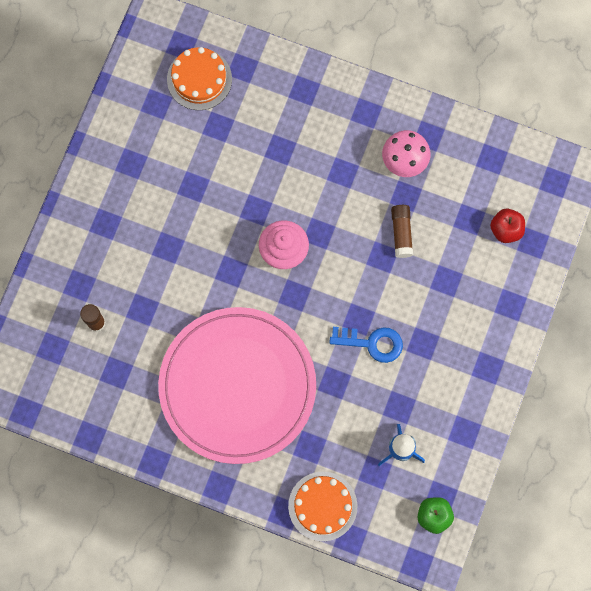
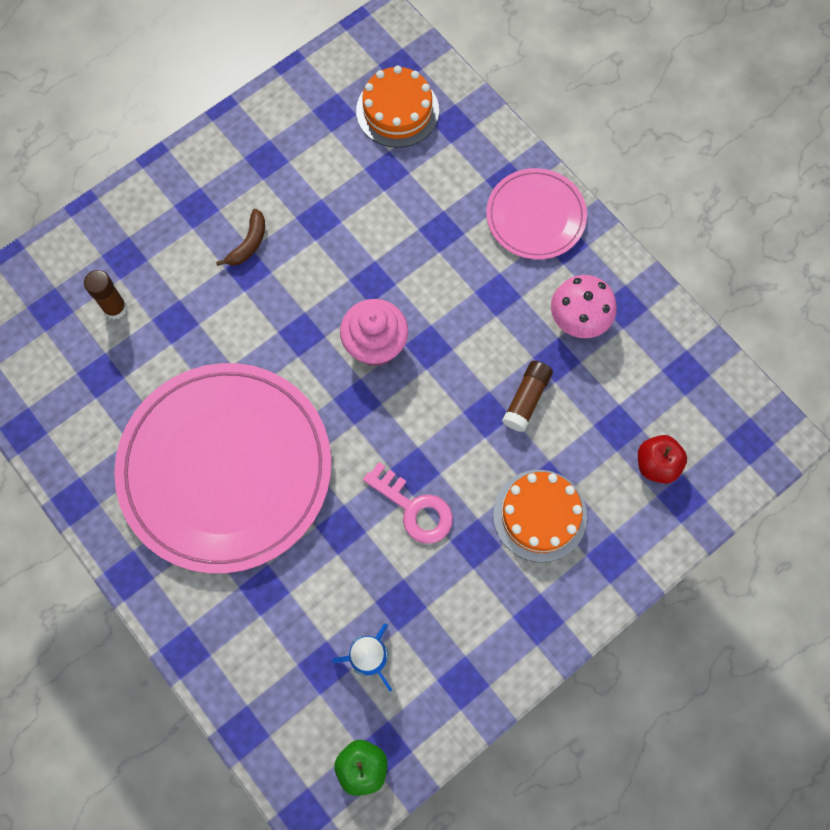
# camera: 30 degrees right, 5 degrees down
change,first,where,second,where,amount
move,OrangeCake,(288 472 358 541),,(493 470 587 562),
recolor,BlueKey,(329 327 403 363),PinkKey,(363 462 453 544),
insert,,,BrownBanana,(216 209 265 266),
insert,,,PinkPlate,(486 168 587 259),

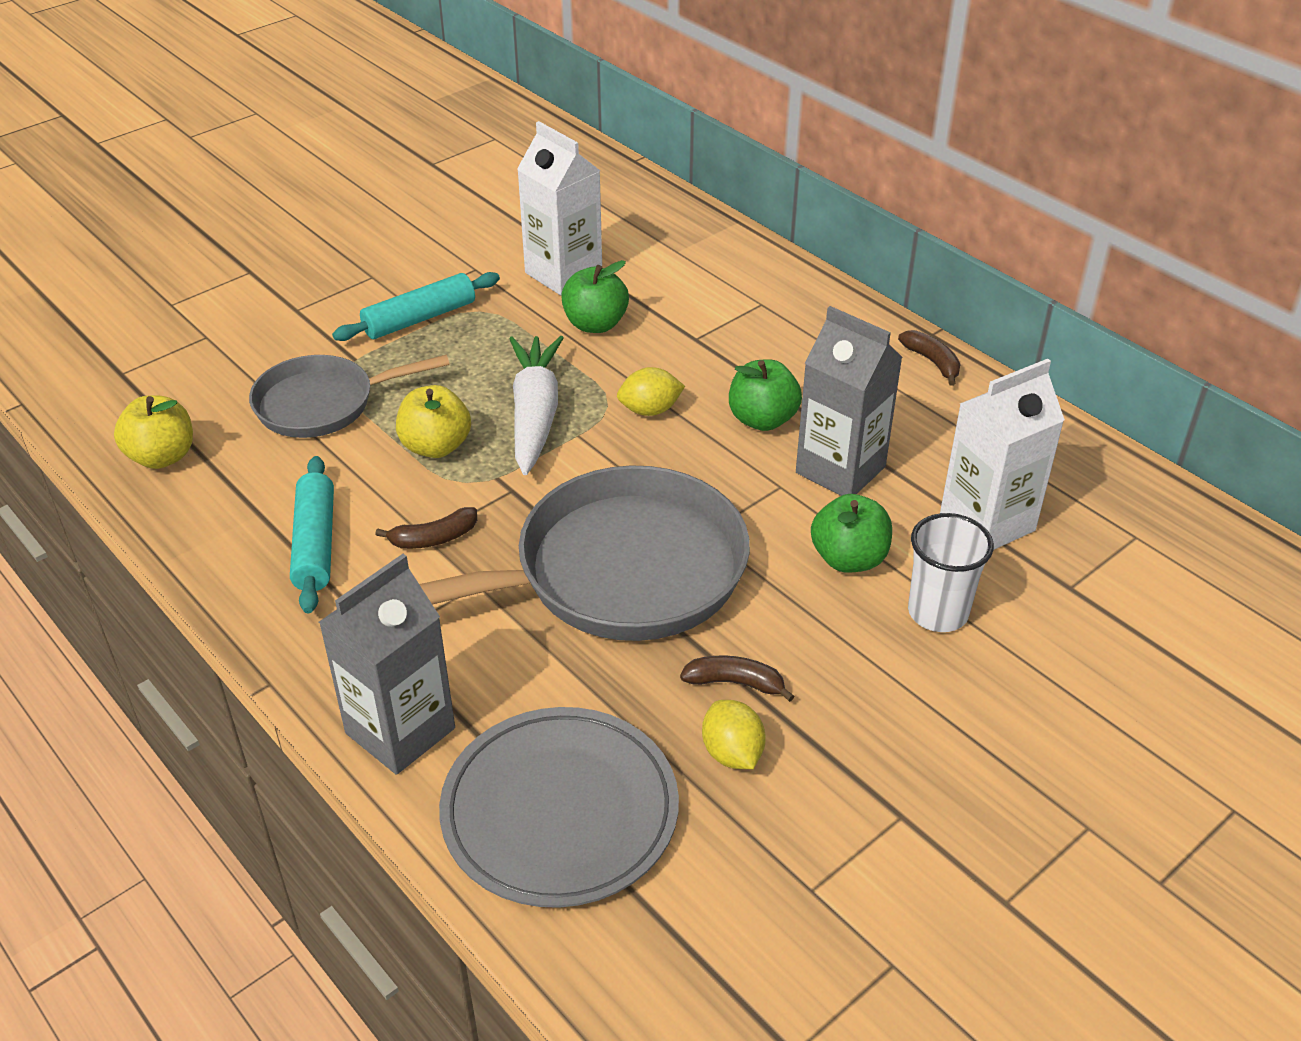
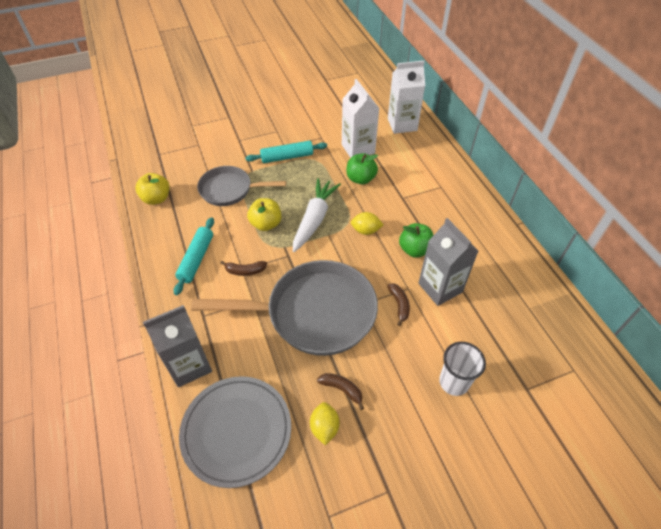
# camera: 20 degrees right, 10 degrees up
change,first,where,second,where,amount
delete,GreenApple,(811 494 892 573),,,
move,BrownBanana,(898 330 960 386),,(387 283 410 326),
move,WhiteCarton,(940 359 1065 550),,(388 61 425 134),

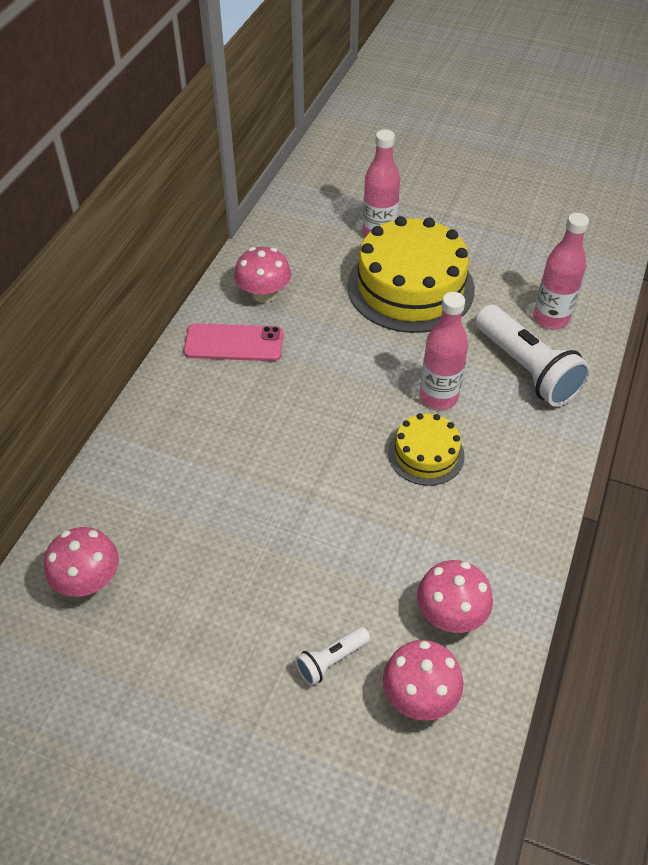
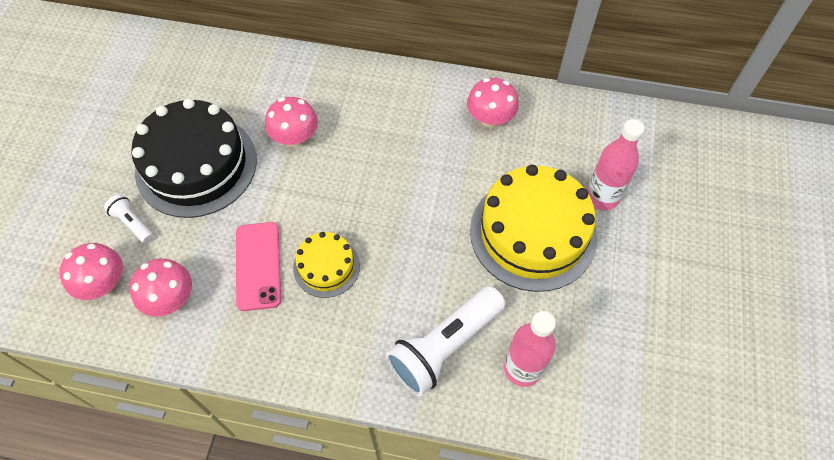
# camera: 80 degrees right, 10 degrees up
change,first,where,second,where,amount
move,PinkMushroom,(44 527 119 597),,(265 97 318 147),
move,PinkPhone,(183 323 283 361),,(236 222 281 311),
delete,PinkBottle,(420 292 468 410),,,
insert,,,BlackCake,(131 98 257 218),

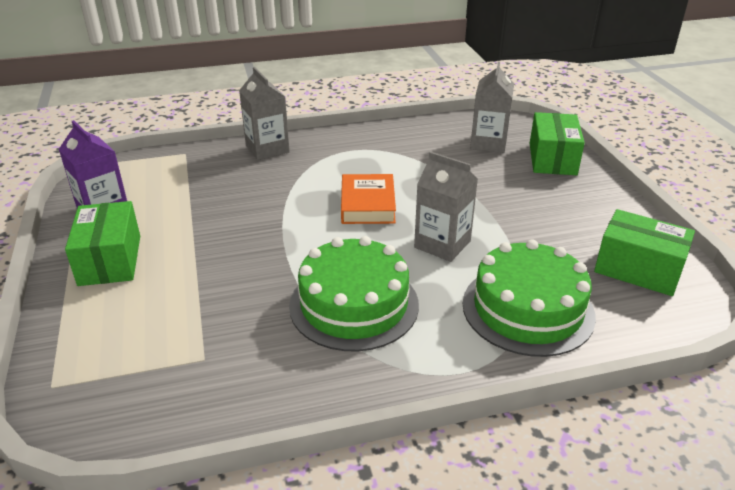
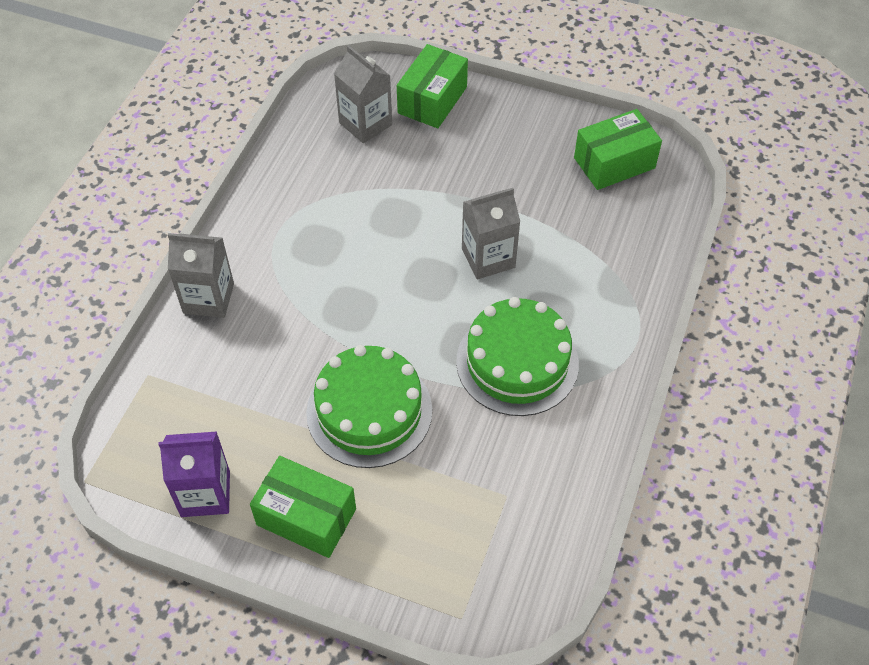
# camera: 55 degrees left, 20 degrees up
change,first,where,second,where,amount
delete,OrangeBook,(341 174 396 224),,,
move,GreenCake,(463 239 596 357),,(306 345 432 468),
rotate,GreenBox,(529 112 585 175),,(397 44 468 128),75 degrees clockwise

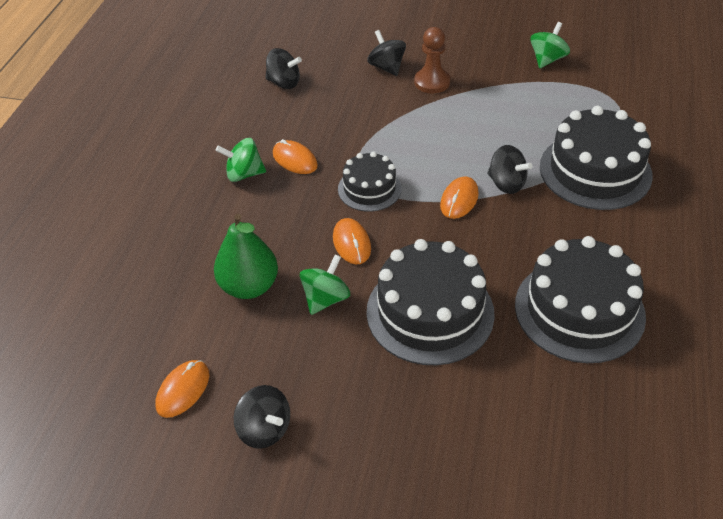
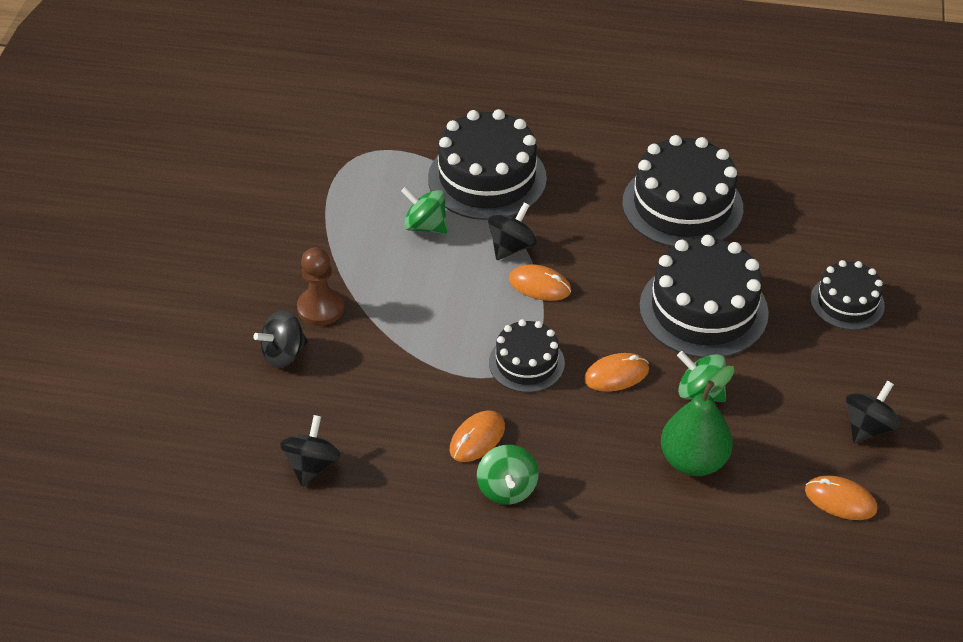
# camera: 95 degrees left, 0 degrees up
change,first,where,second,where,amount
move,GreenSpinningTop,(530 22 570 68),,(401 187 448 234),
insert,,,BlackCake,(810 260 885 330),

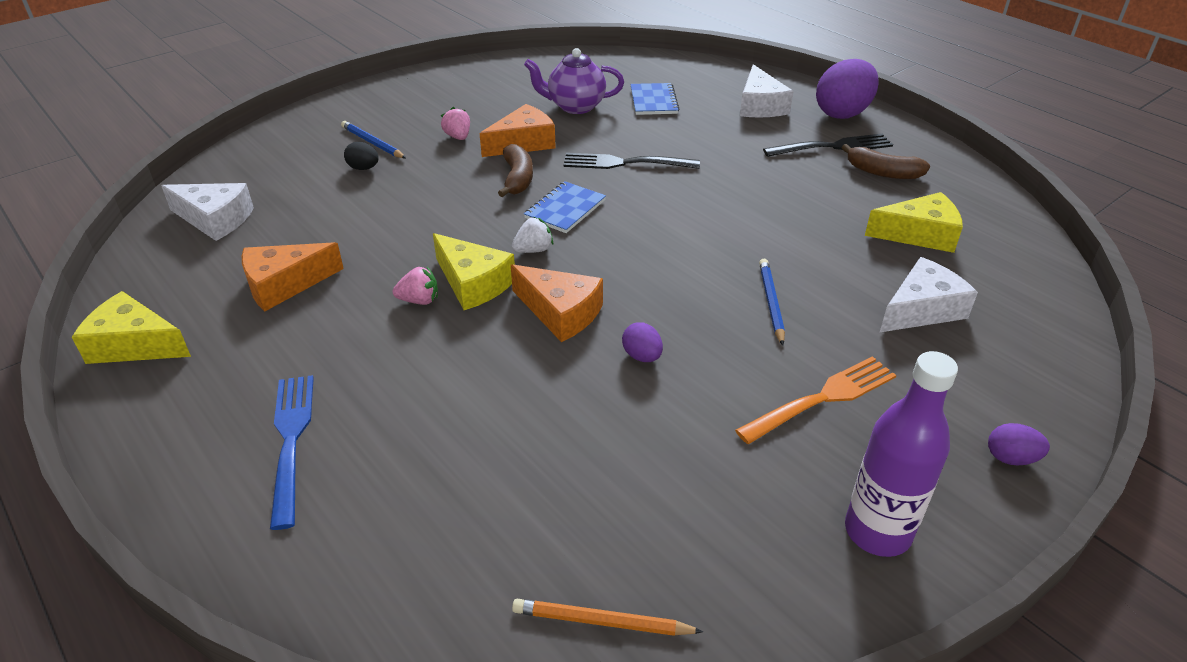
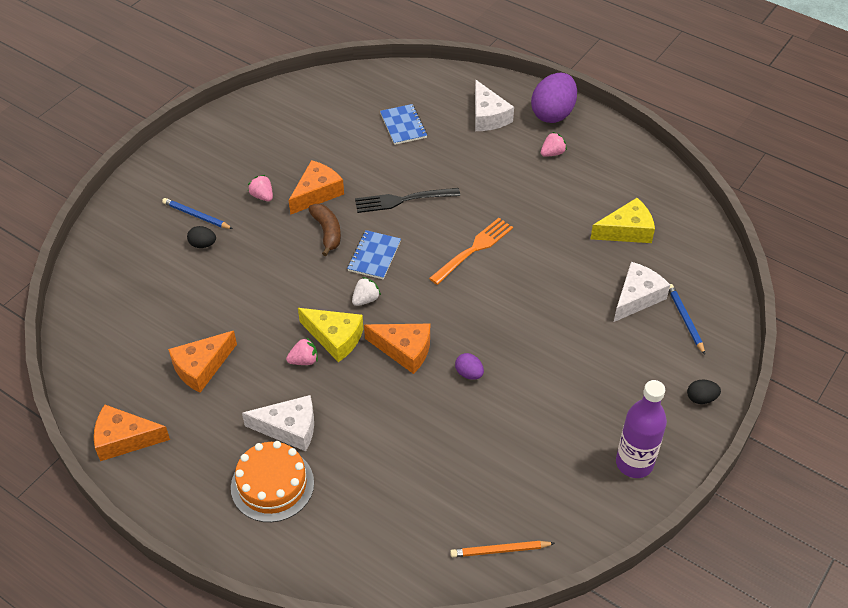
# camera: 15 degrees left, 10 degrees up
change,first,where,second,where,amount
recolor,YellowCheese,(72 291 191 364),OrangeCheese,(94 404 170 461),
move,WhiteCheese,(161 183 254 241),,(242 395 314 451),
replace,BlueFork,(270 375 314 530),OrangeCake,(231 441 314 522),
delete,PurpleTeapot,(524 48 624 114),,,
move,OrangeFork,(735 356 897 444),,(429 218 513 285),
move,BluePencil,(759 259 785 346),,(669 284 705 355),
replace,BlackFork,(763 133 893 157),PinkStrawberry,(541 132 567 157),
delete,BrownBanana,(842 144 930 179),,,
recolor,PurpleEgg,(988 423 1050 465),BlackEgg,(687 380 721 404),

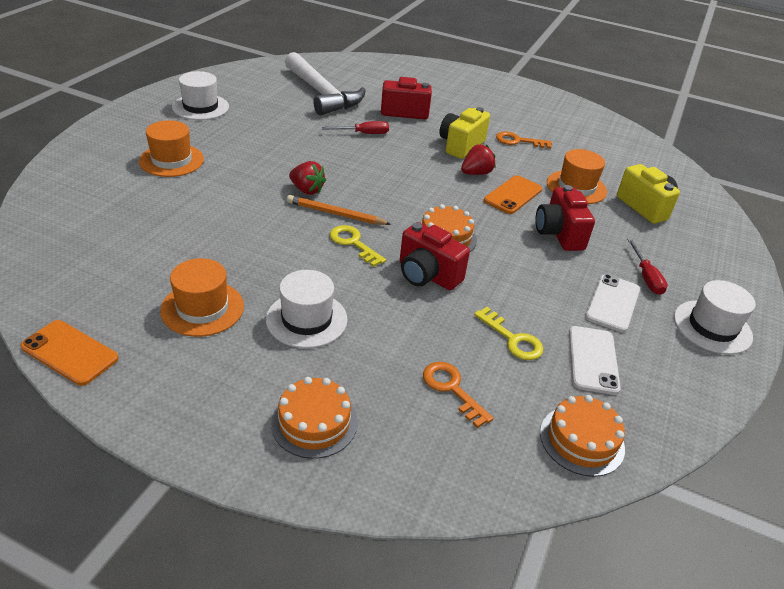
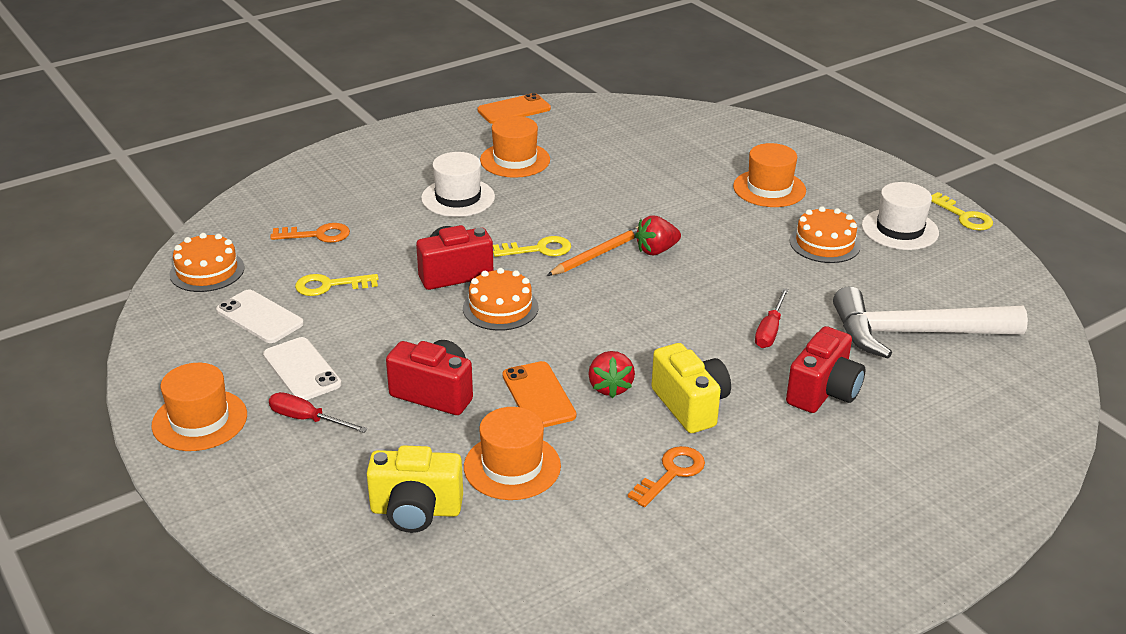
# camera: 125 degrees right, 5 degrees down
change,first,where,second,where,amount
move,OrangeCake,(271 377 357 459),,(789 206 861 263),
recolor,WhiteHat,(674 280 756 355),OrangeHat,(152 363 247 451),
insert,,,YellowKey,(931 192 993 230),

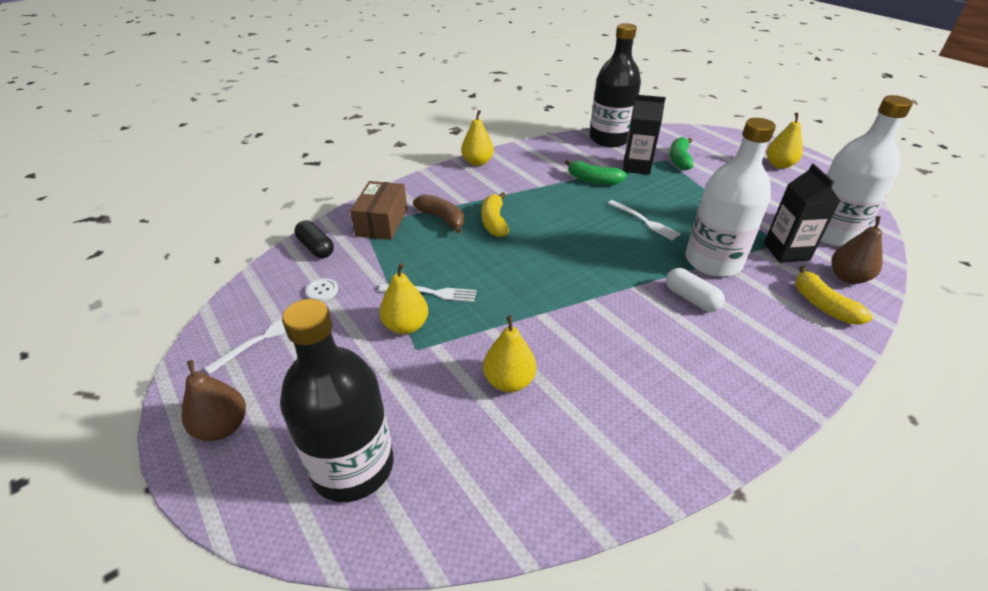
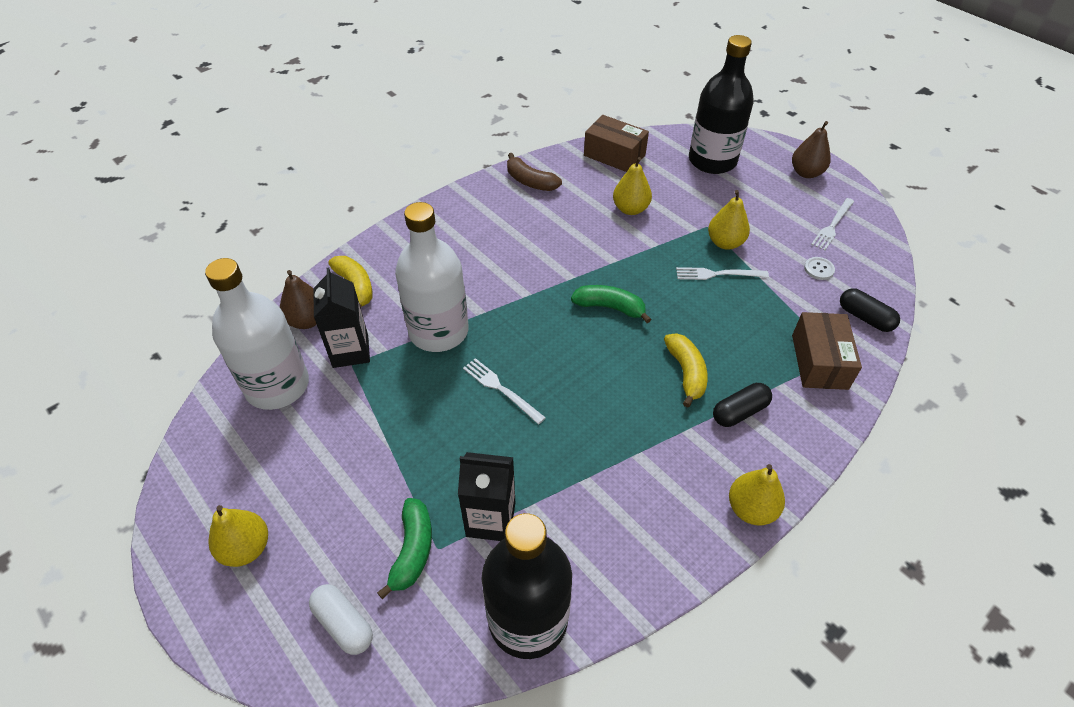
# camera: 175 degrees right, 10 degrees up
change,first,where,second,where,amount
move,BrownBanana,(413 194 464 233),,(507 153 562 191),
move,GreenBanana,(565 159 627 185),,(571 285 651 323),
move,WhiteCapsule,(666 268 725 312),,(309 584 373 655),
insert,,,BrownBox,(584 115 649 172),
insert,,,BlackCapsule,(713 383 772 427),

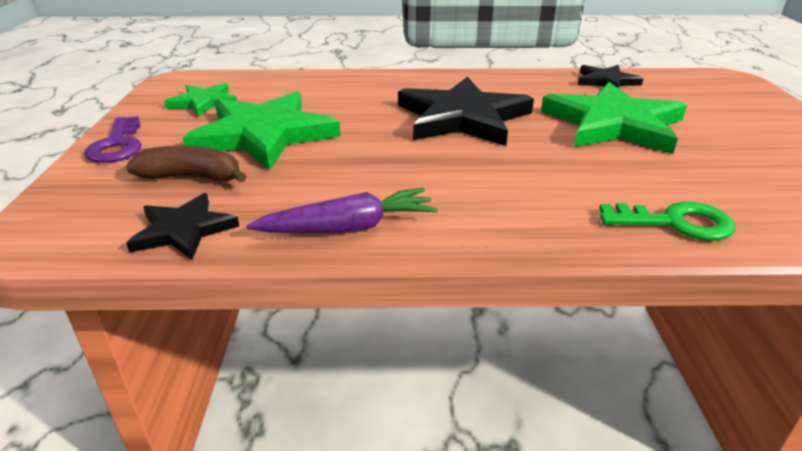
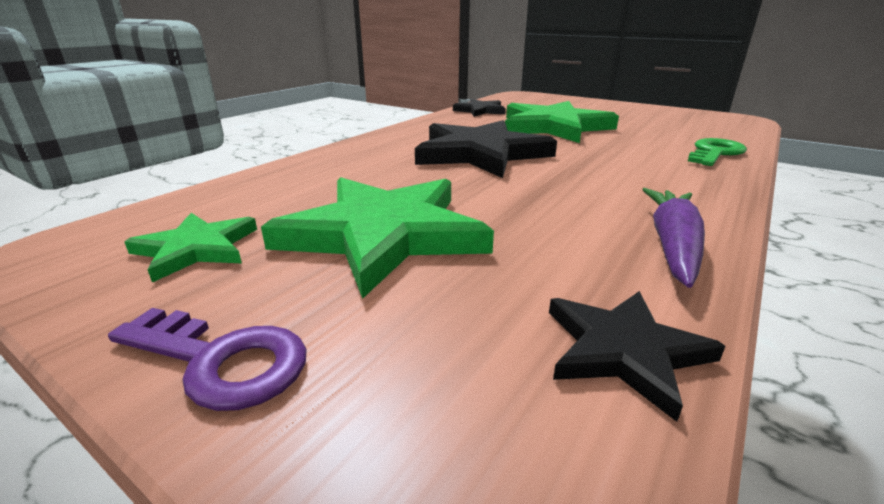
# camera: 55 degrees left, 5 degrees down
change,first,where,second,where,amount
delete,BrownBanana,(126 146 246 183),,,

